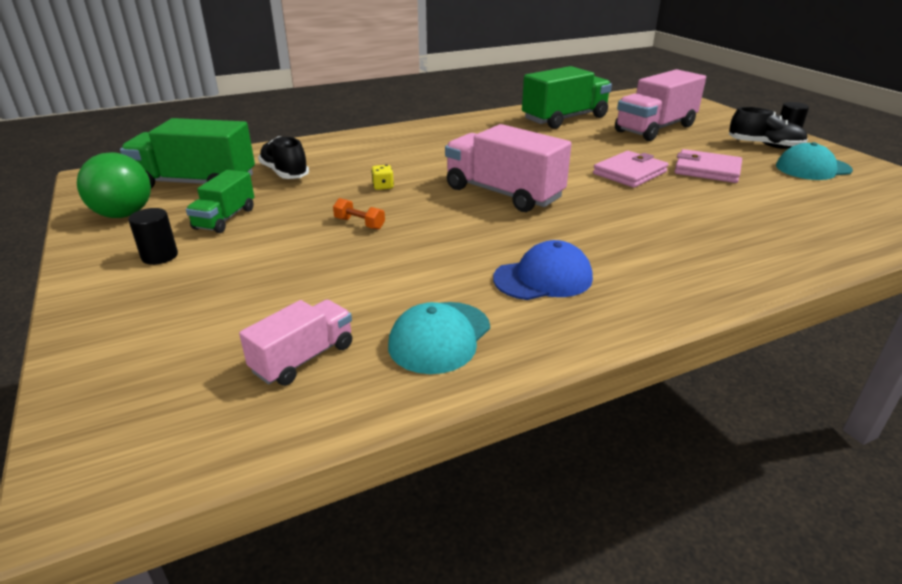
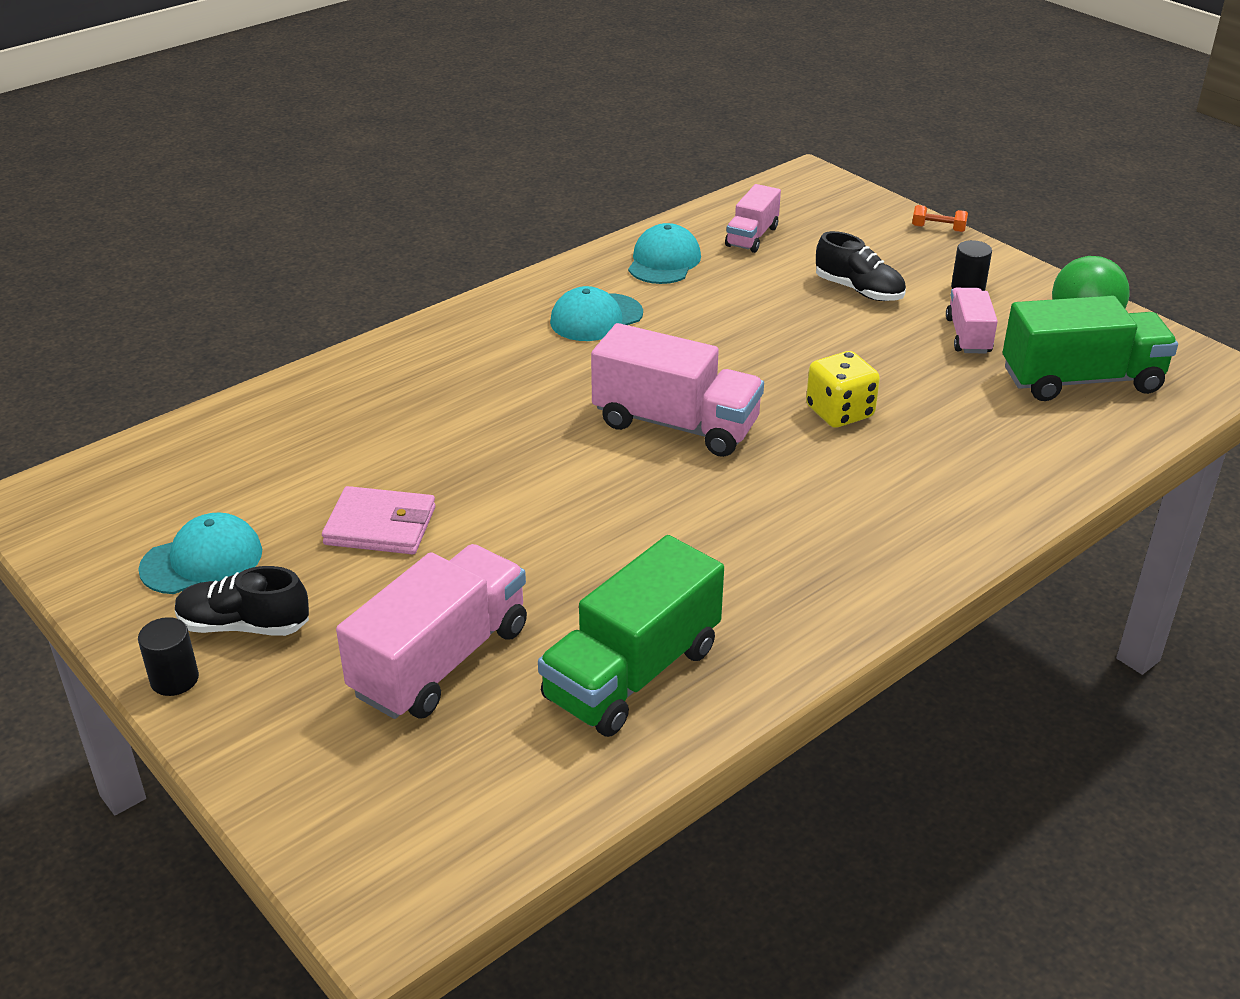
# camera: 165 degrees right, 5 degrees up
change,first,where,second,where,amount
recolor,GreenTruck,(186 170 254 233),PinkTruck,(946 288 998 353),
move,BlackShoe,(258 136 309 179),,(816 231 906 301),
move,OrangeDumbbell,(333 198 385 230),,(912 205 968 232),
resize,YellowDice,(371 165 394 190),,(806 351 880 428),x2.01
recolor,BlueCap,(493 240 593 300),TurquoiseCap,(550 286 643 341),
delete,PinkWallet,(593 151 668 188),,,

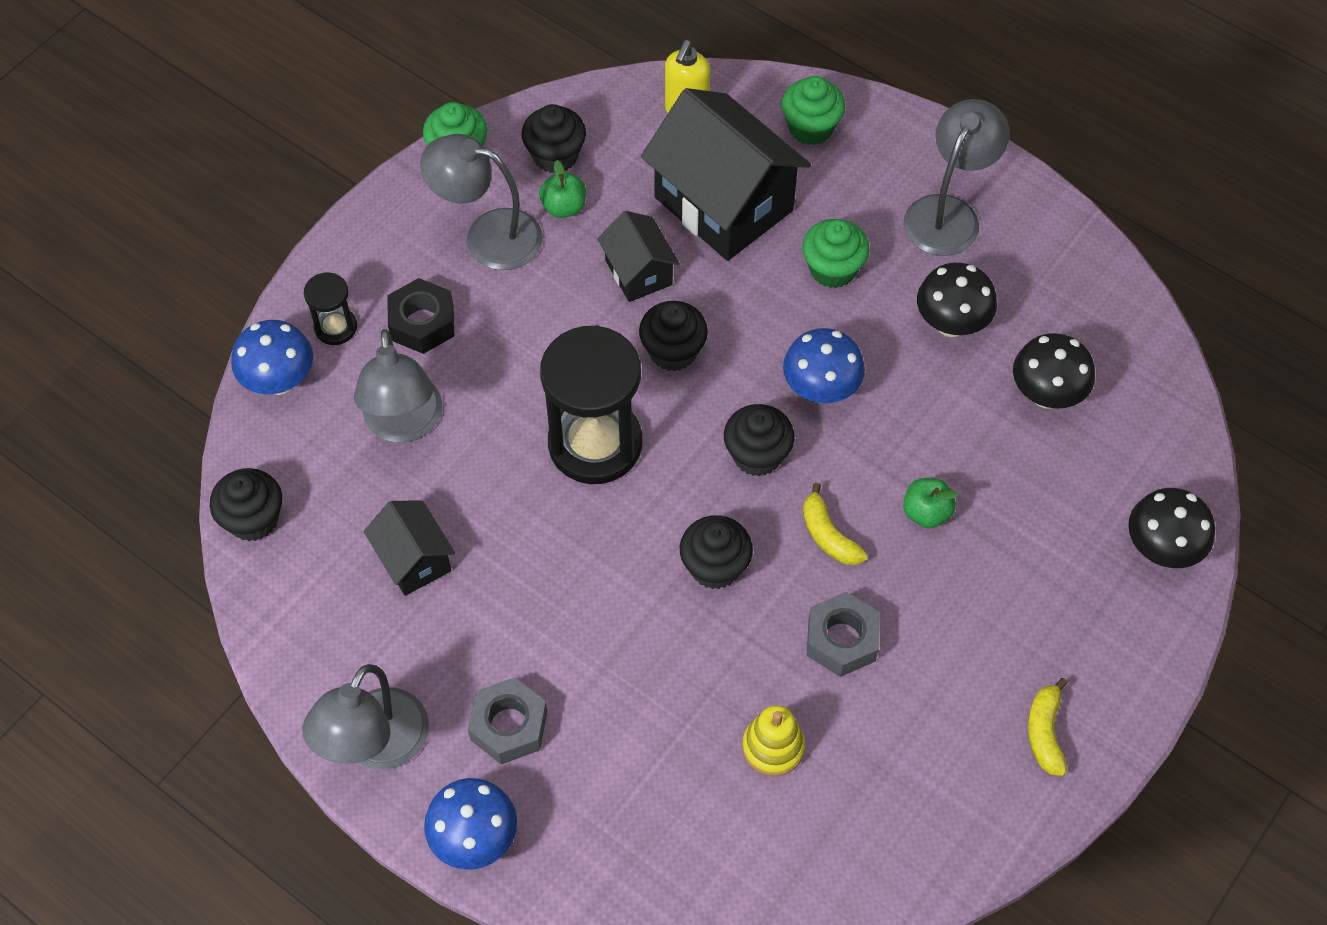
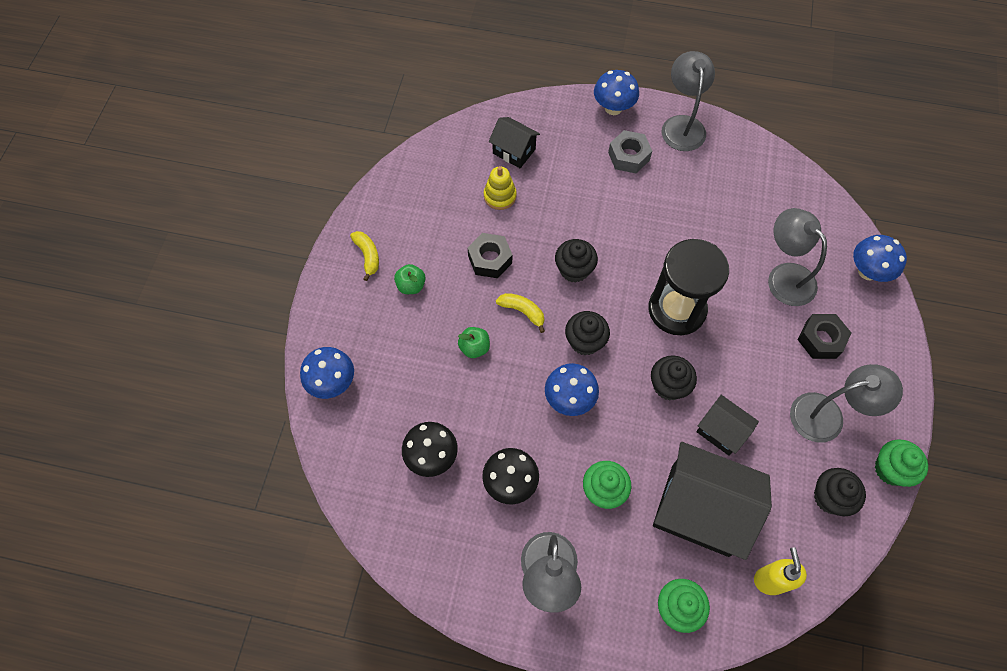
# camera: 155 degrees right, 5 degrees up
change,first,where,second,where,amount
delete,BlackCupcake,(210 468 282 541),,,
delete,BlackHourglass,(304 272 357 345),,,
move,BlackHouse,(364 500 455 596),,(489 117 540 168),
move,GreenApple,(539 160 586 218),,(394 264 426 294),
recolor,GreyNut,(807 592 880 677),BlackNut,(468 233 512 278),
recolor,BlackMushroom,(1128 488 1215 568),BlueMushroom,(300 347 354 399),

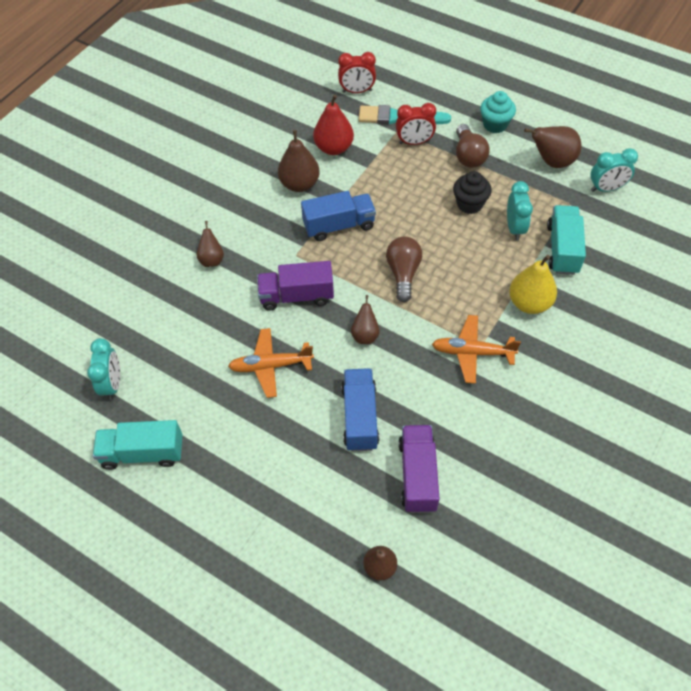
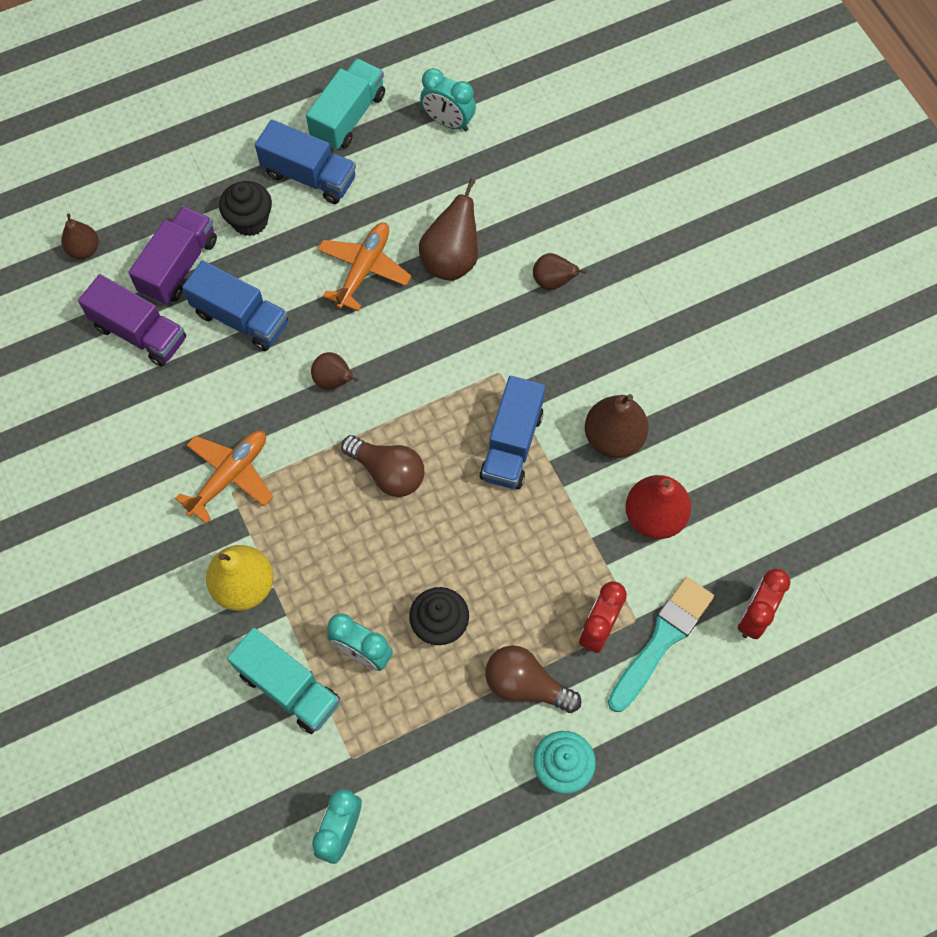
# camera: 120 degrees right, 10 degrees up
change,first,where,second,where,amount
move,PurpleTruck,(257 261 334 311),,(128 206 217 305),
move,BrownPear,(524 126 581 168),,(419 179 478 281),
insert,,,BlackCupcake,(219 181 272 236),
insert,,,BlueTruck,(255 119 356 204),

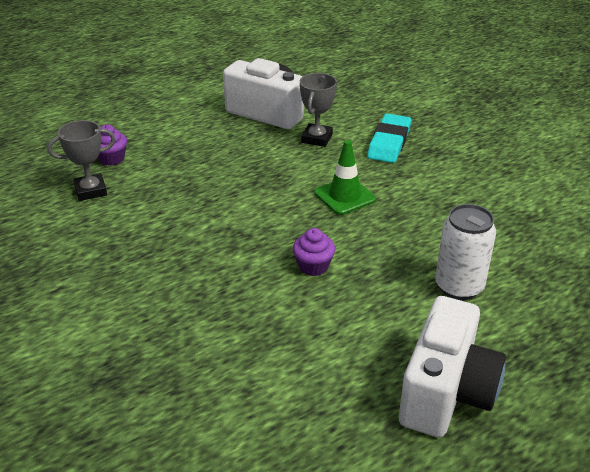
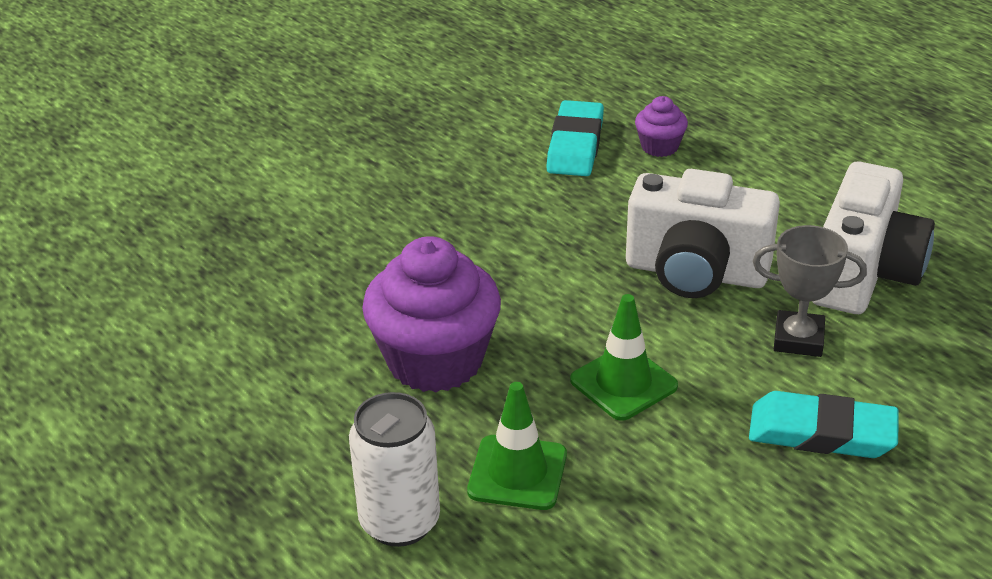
# camera: 85 degrees right, 0 degrees up
change,first,where,second,where,amount
replace,GreyTrophy,(47 120 115 201),TurquoiseEraser,(546 100 604 176),
resize,PurpleCupcake,(293 228 335 276),,(362 236 501 392),x2.13
move,WhiteCamera,(399 296 506 437),,(626 169 780 298),
insert,,,GreenTrafficCone,(467 382 567 510),

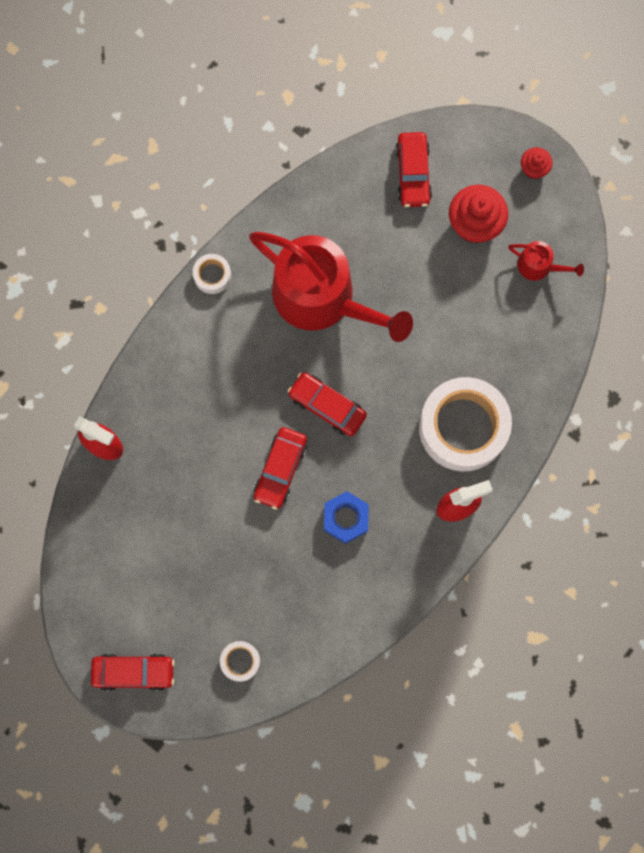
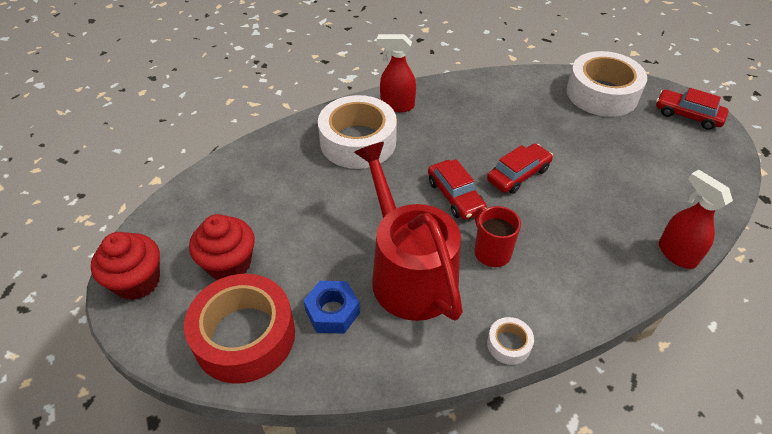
# camera: 150 degrees left, 30 degrees down
change,first,where,second,where,amount
resize,WhiteTape,(220 641 260 682),,(566 51 647 117),x2.32
move,BlueNut,(324 491 369 544),,(303 281 360 334),
replace,RedCar,(395 132 432 207),RedTape,(184 274 295 384),
delete,RedWateringCan,(508 241 584 281),,,
resize,RedCupcake,(521 147 553 179),,(91 232 160 300),x1.84
insert,,,RedMug,(475 206 521 267),

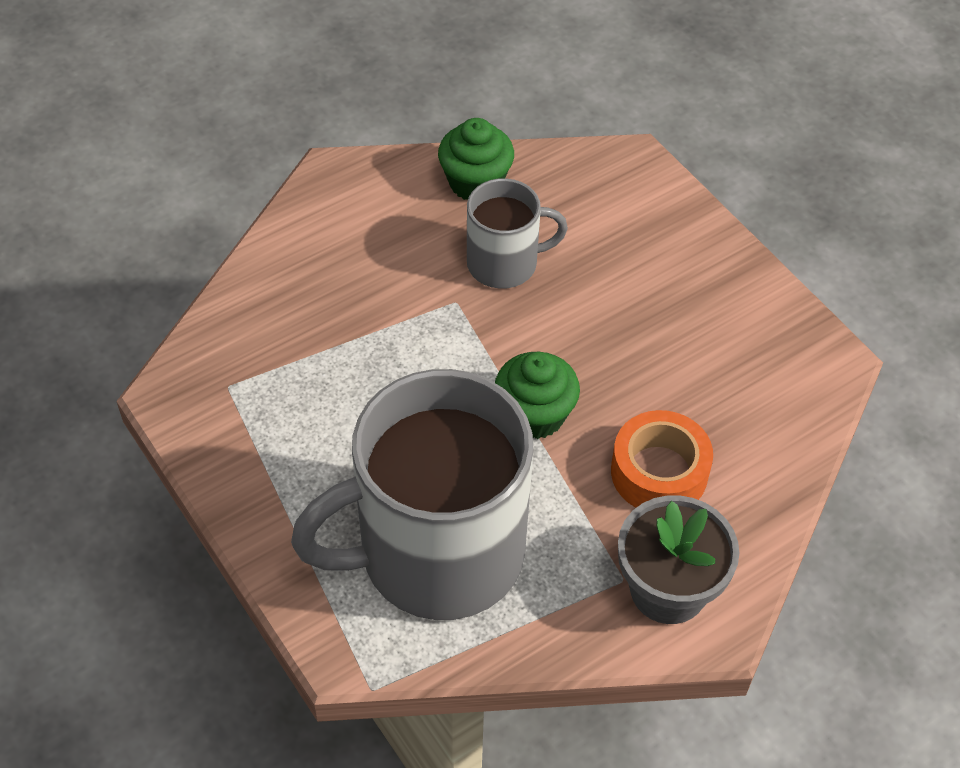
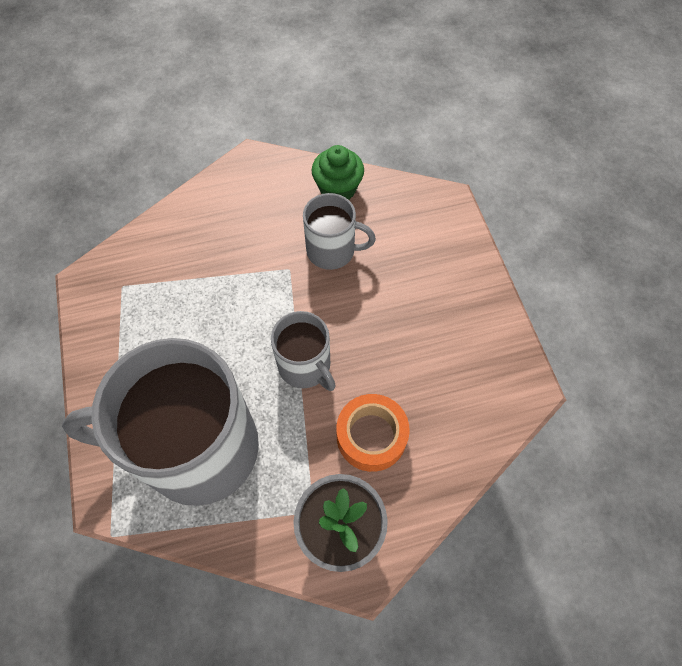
# camera: 20 degrees right, 10 degrees up
change,first,where,second,where,amount
replace,GreenCupcake,(495 352 580 439),GreyMug,(271 311 336 391),

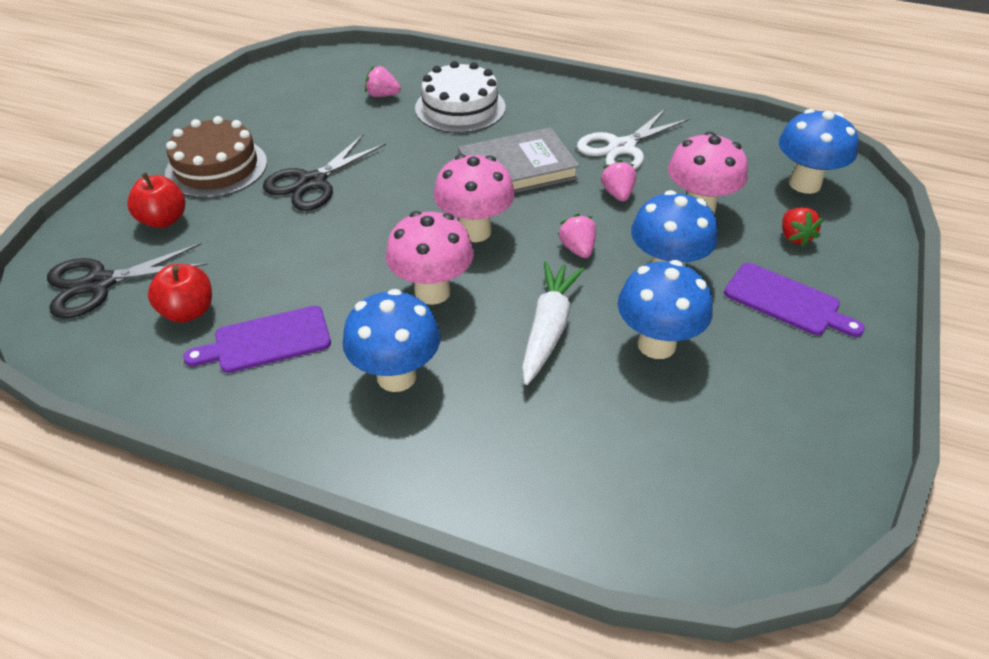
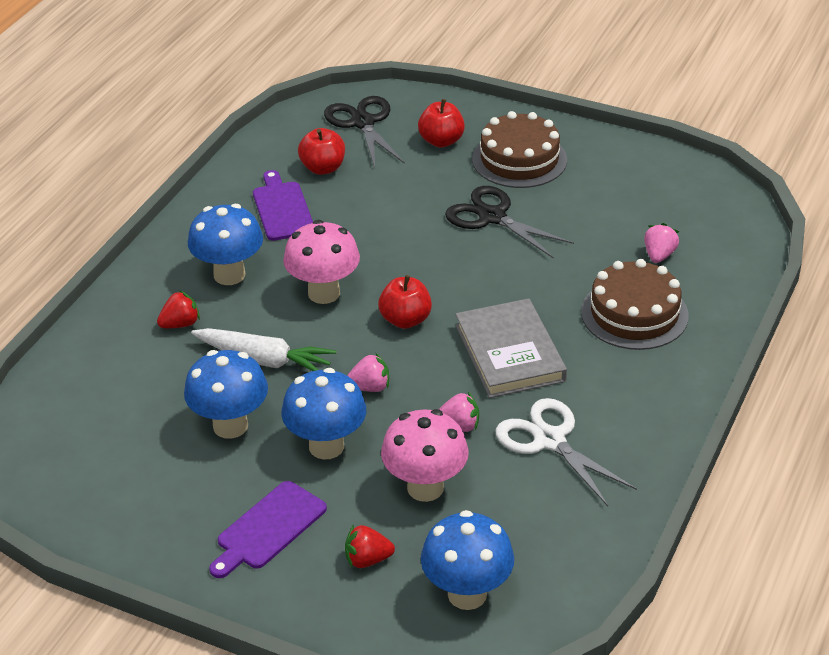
# camera: 95 degrees right, 5 degrees down
change,first,where,second,where,amount
recolor,WhiteCake,(415 61 505 133),BrownCake,(581 259 689 350),
replace,PinkMushroom,(434 154 515 242),RedApple,(378 275 432 329),
insert,,,RedStrawberry,(157 290 200 328),

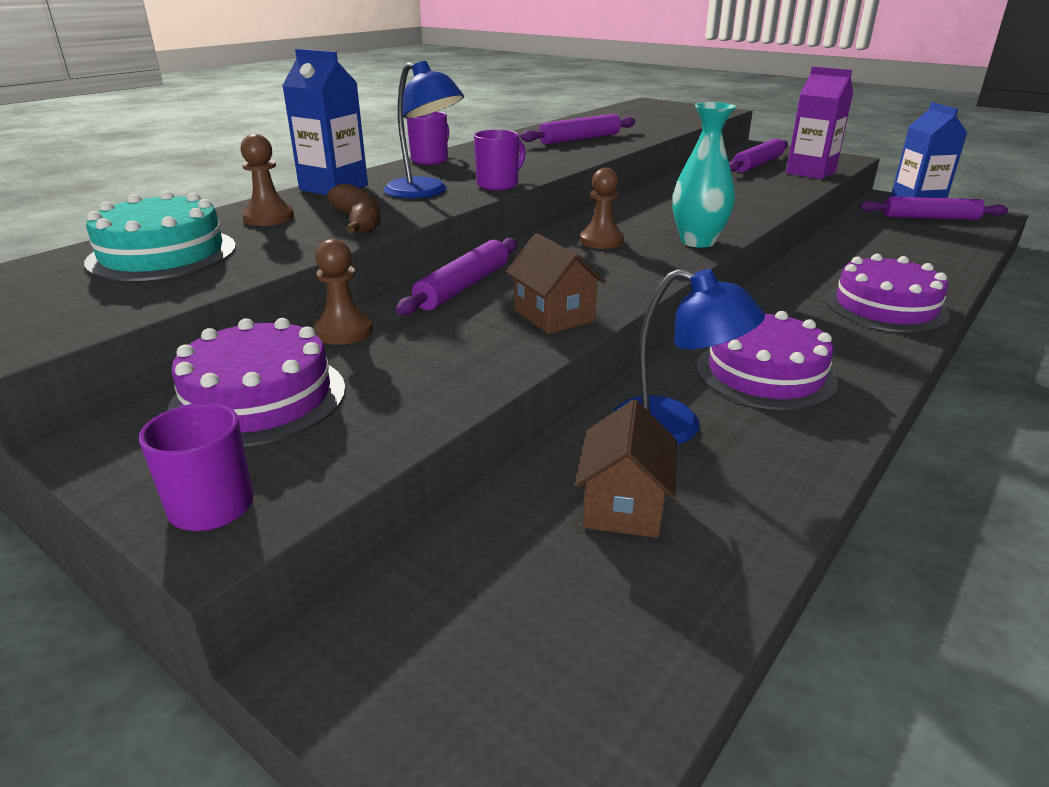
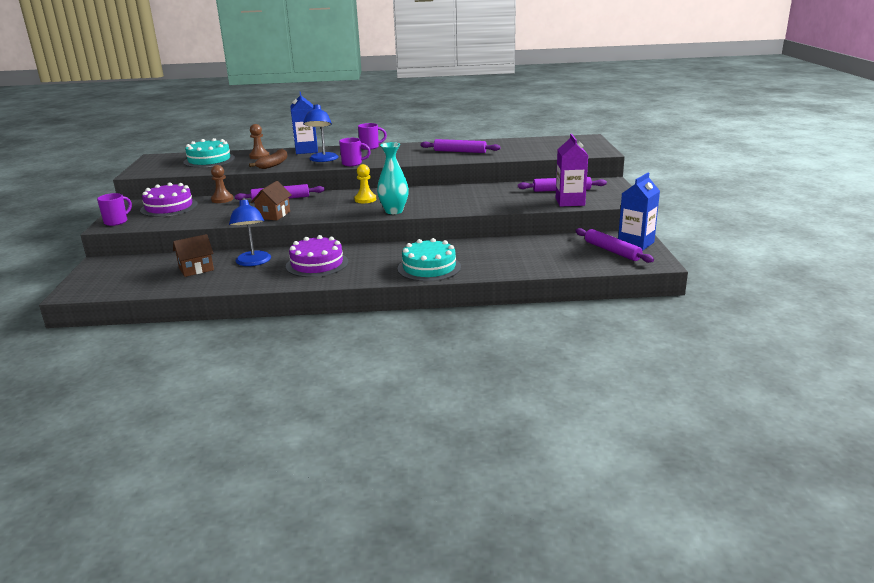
# camera: 50 degrees right, 5 degrees down
change,first,where,second,where,amount
recolor,BrownPawn,(580 168 624 249),YellowPawn,(354 164 376 203),
recolor,PurpleCake,(825 254 950 333),TurquoiseCake,(398 238 461 282),

